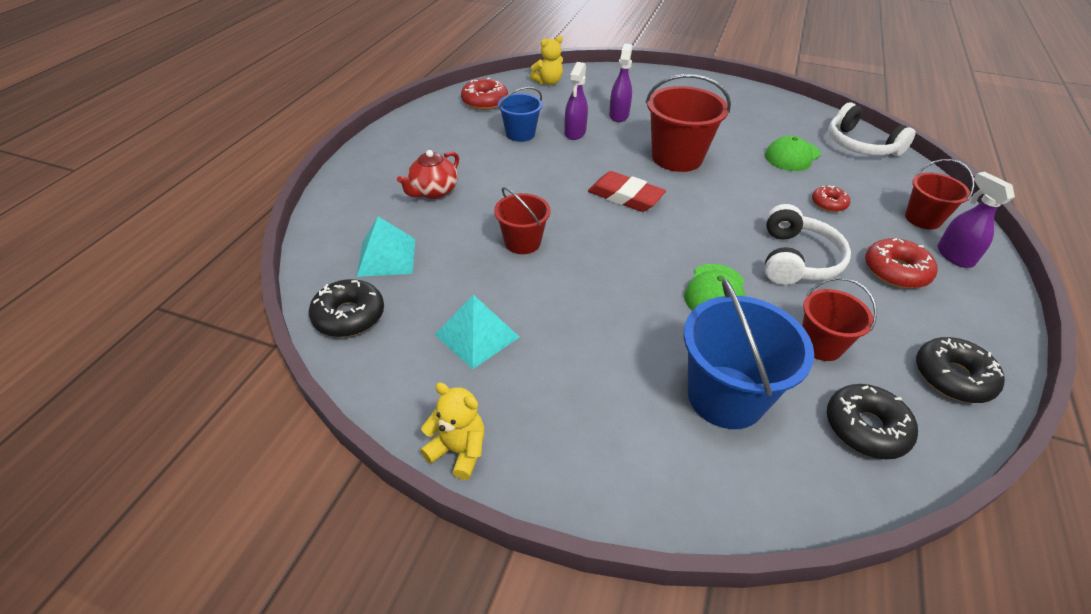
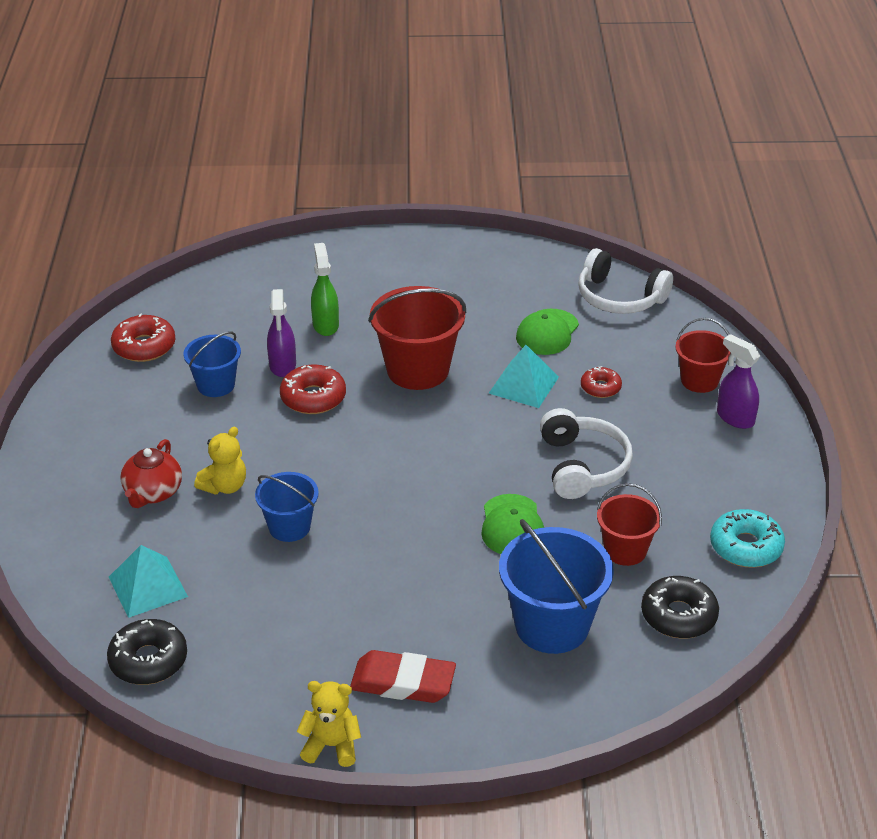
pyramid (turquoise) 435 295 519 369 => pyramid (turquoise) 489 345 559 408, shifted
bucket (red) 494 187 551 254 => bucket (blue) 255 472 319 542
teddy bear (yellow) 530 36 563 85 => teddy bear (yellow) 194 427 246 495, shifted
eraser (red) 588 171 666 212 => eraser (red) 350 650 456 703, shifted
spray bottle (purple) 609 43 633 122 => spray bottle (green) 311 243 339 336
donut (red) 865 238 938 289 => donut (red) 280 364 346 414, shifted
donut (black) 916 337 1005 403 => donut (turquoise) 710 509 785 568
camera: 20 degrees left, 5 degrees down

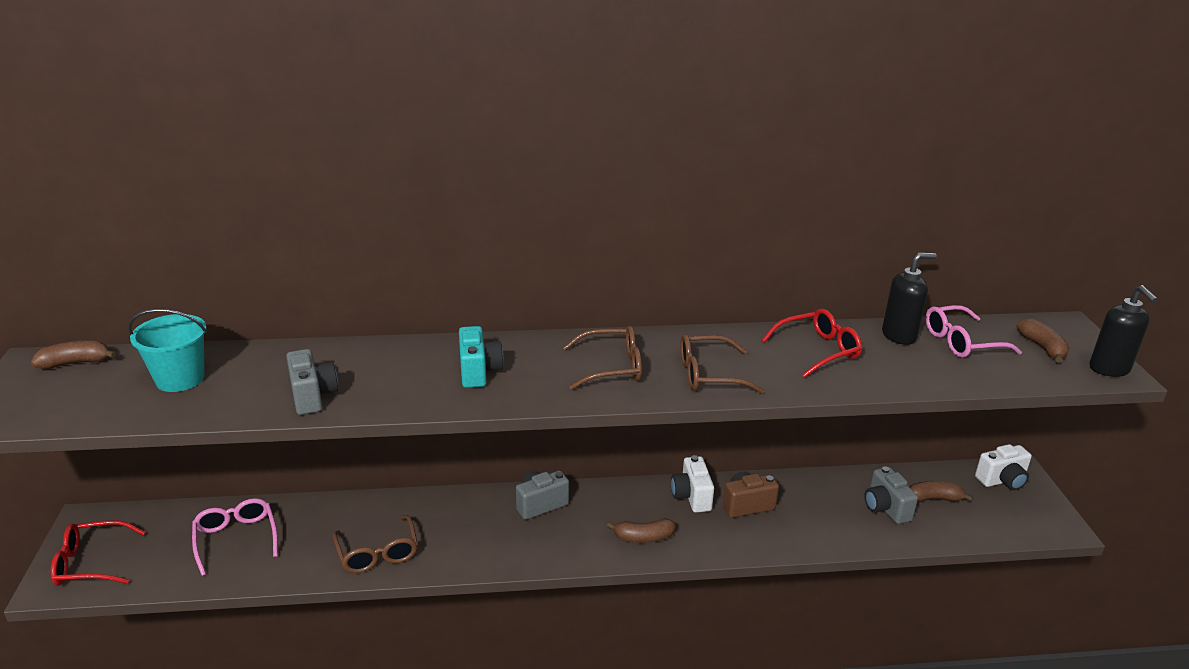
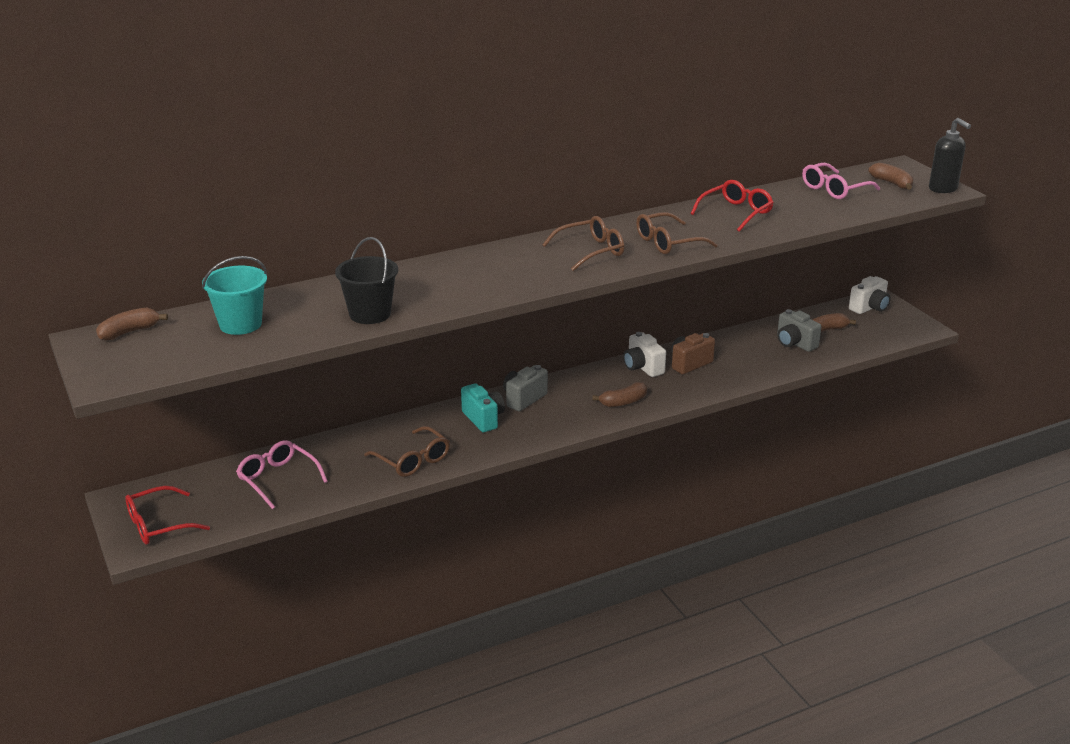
camera (grey) 286 349 338 415 => bucket (black) 335 237 398 324
camera (turquoise) 459 326 504 388 => camera (turquoise) 461 383 505 432, shifted
soap dispenser (black) 882 253 937 345 => nothing
camera: 20 degrees left, 0 degrees up

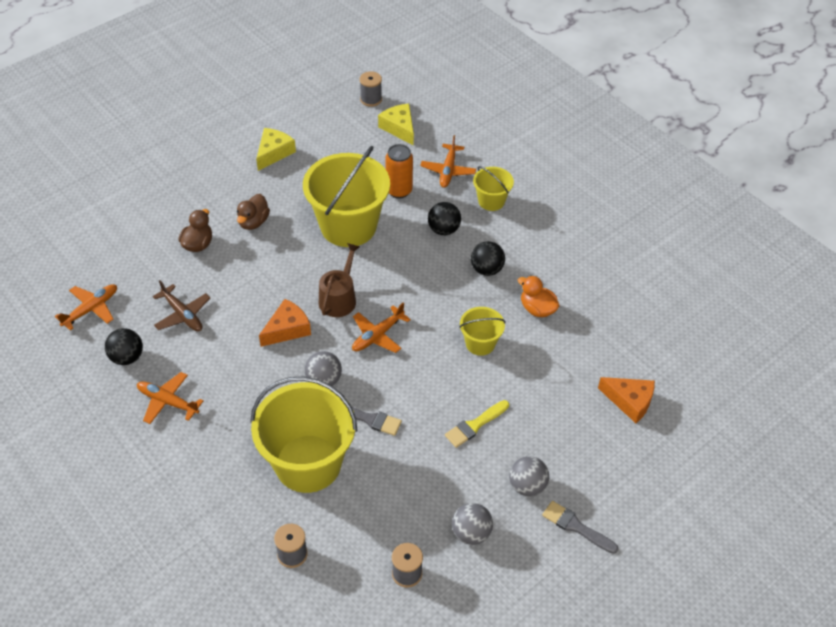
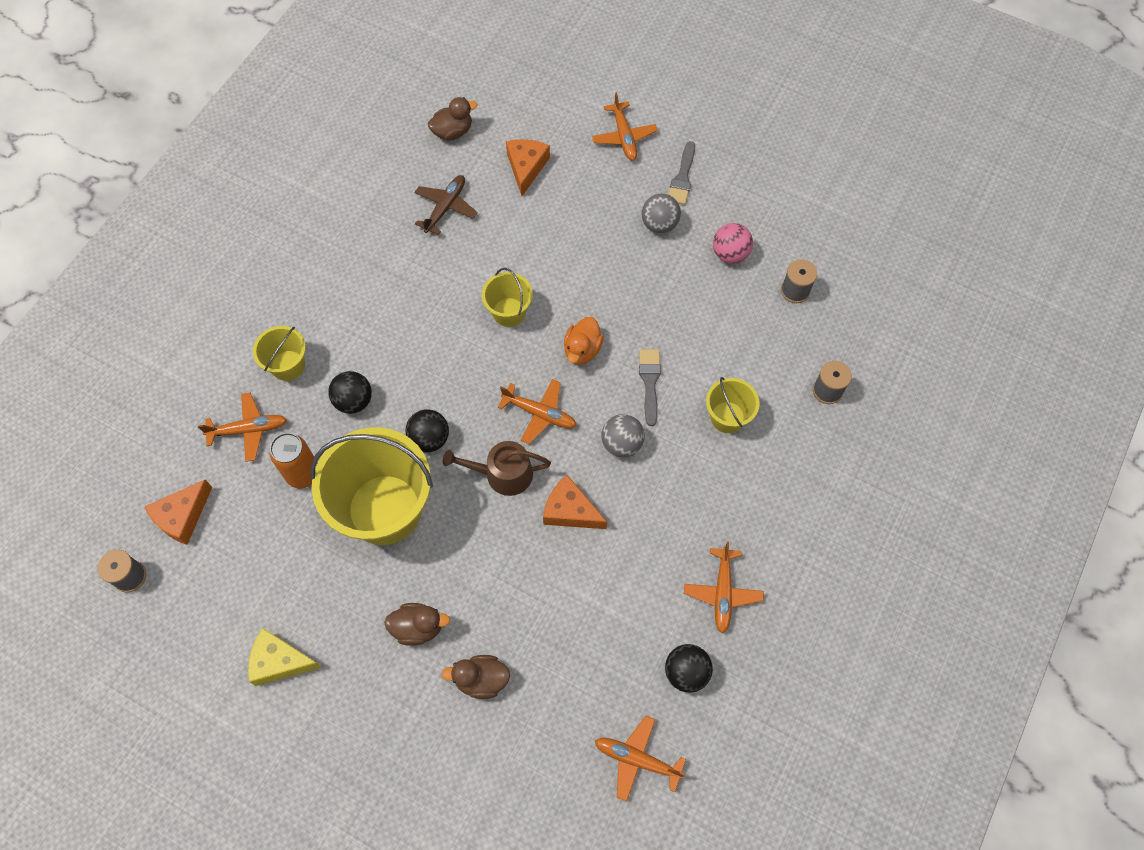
plane (brown) 153 280 210 332 => plane (brown) 414 175 477 235, shifted
bucket (yellow) 250 376 357 493 => bucket (yellow) 706 377 760 433, x0.48
cheese (yellow) 378 104 414 146 => cheese (orange) 145 480 212 545
brush (yellow) 445 400 509 448 => nothing
ball (grey) 452 503 493 545 => ball (pink) 713 223 753 264
ball (black) 471 241 505 276 => ball (black) 405 409 449 453, shifted
duck (orange) 518 276 560 317 => duck (orange) 564 317 604 365, shifted
nothing => duck (brown) 428 97 477 141
nothing => plane (orange) 592 93 658 161
camera: 110 degrees left, 15 degrees up

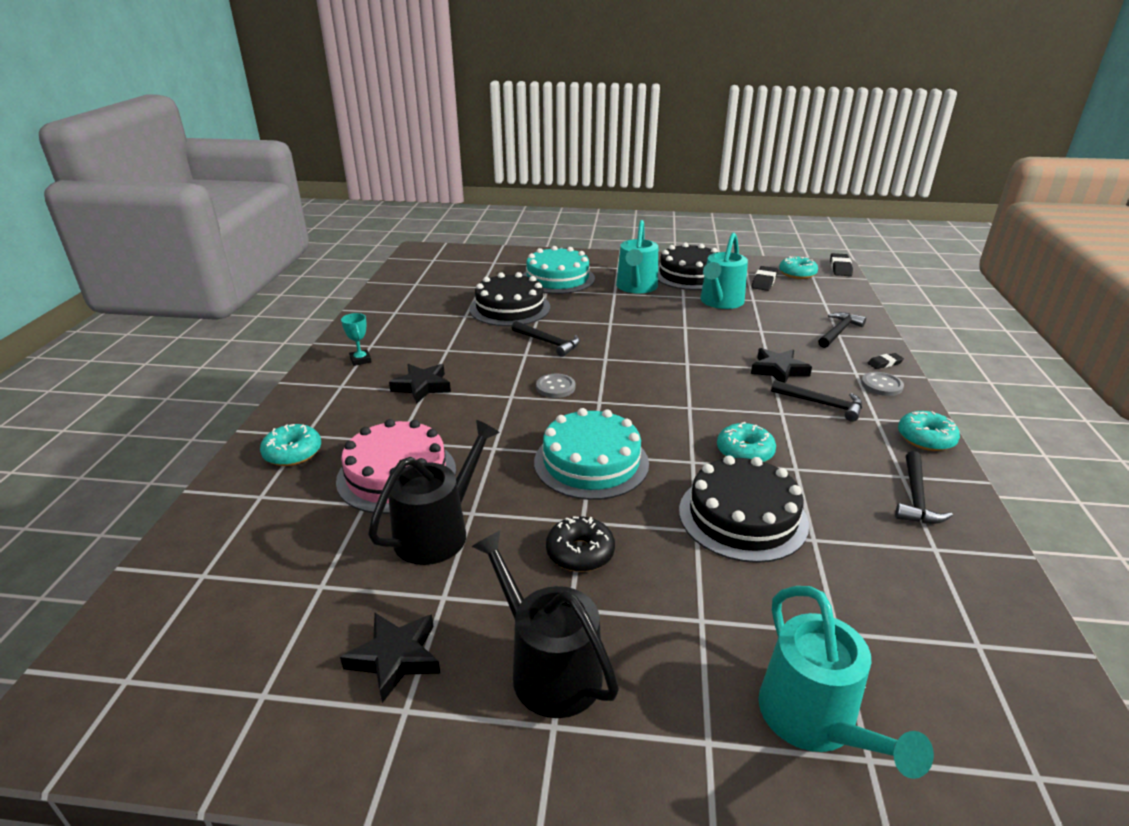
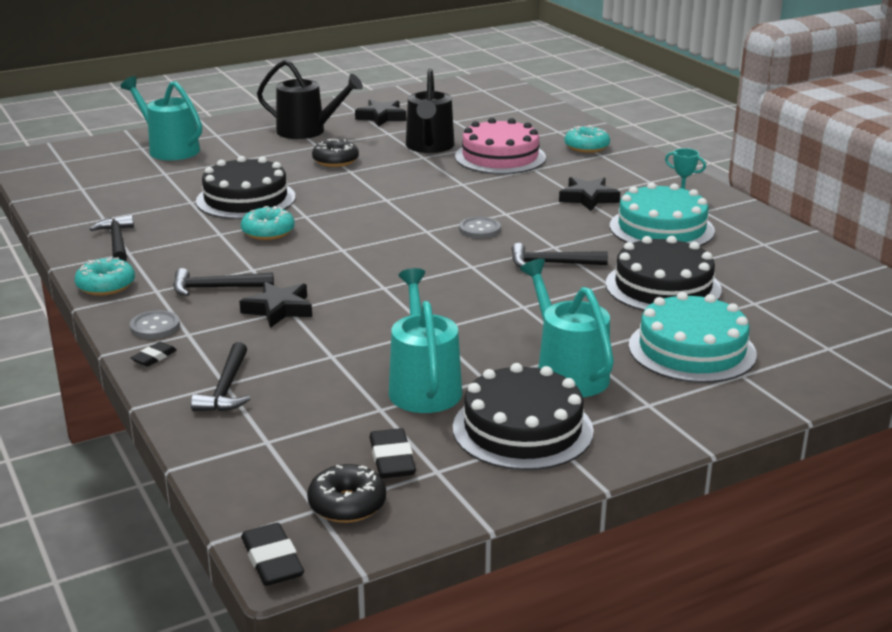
cake (turquoise) 534 408 649 500 => cake (turquoise) 610 182 715 246, shifted
donut (turquoise) 779 256 818 279 => donut (black) 307 464 386 523
camera: 145 degrees right, 5 degrees down

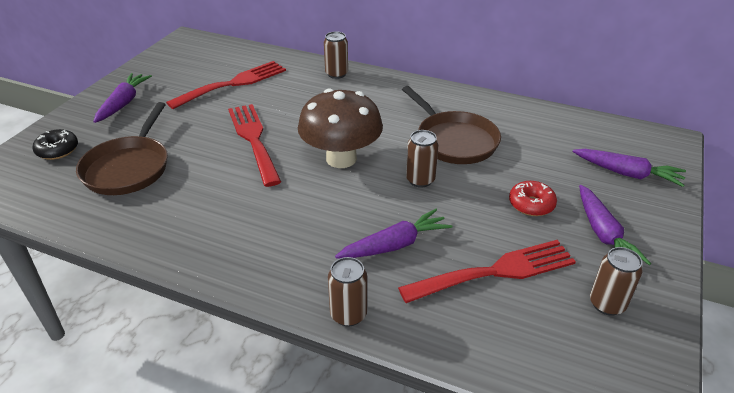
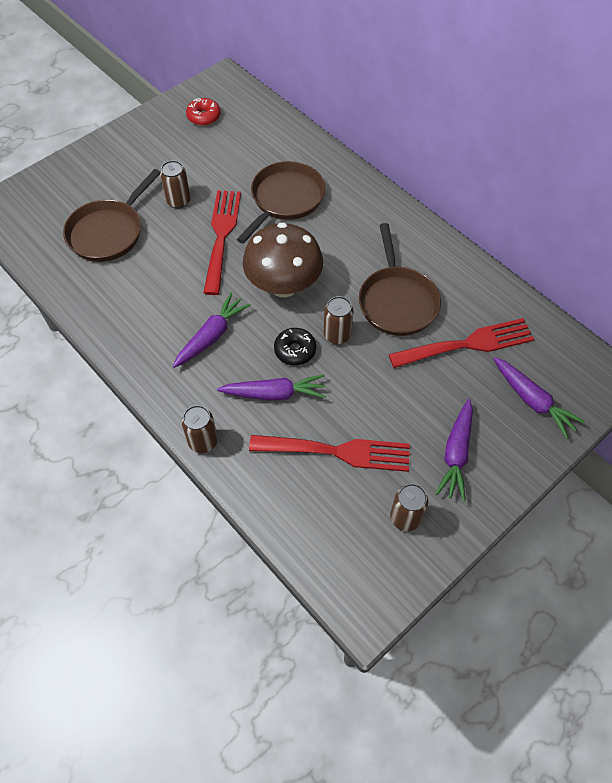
donut (black) 33 129 78 160 => donut (black) 274 328 316 365, shifted
carrot (purple) 93 73 152 123 => carrot (purple) 173 293 251 368, shifted
fork (red) 166 61 286 109 => fork (red) 389 318 534 368, shifted
can (brown) 324 31 348 79 => can (brown) 160 160 191 209, shifted
donut (red) 509 181 557 216 => donut (red) 186 98 221 126, shifted
nothing => pan (brown) 237 161 325 244
camera: 25 degrees right, 20 degrees up

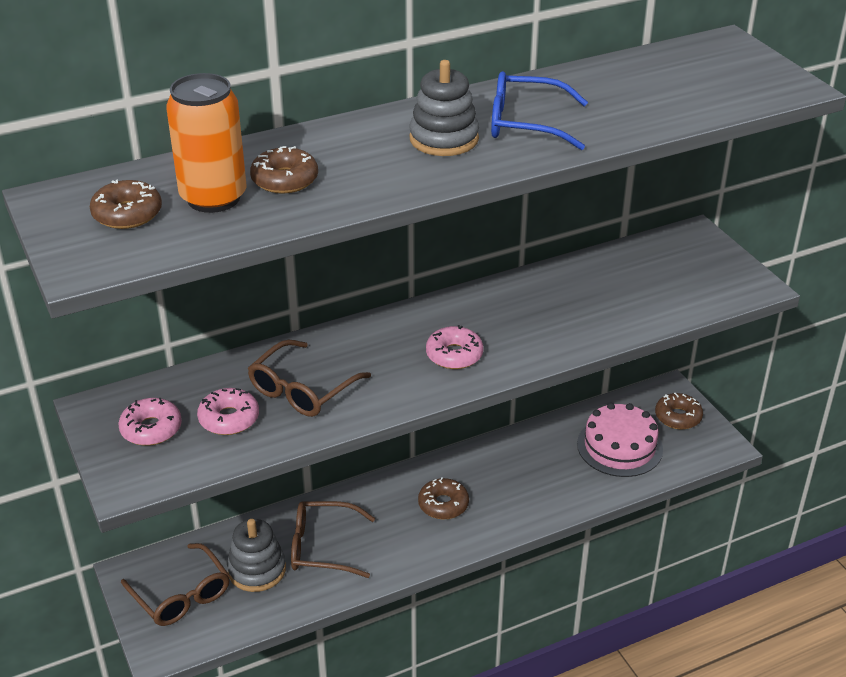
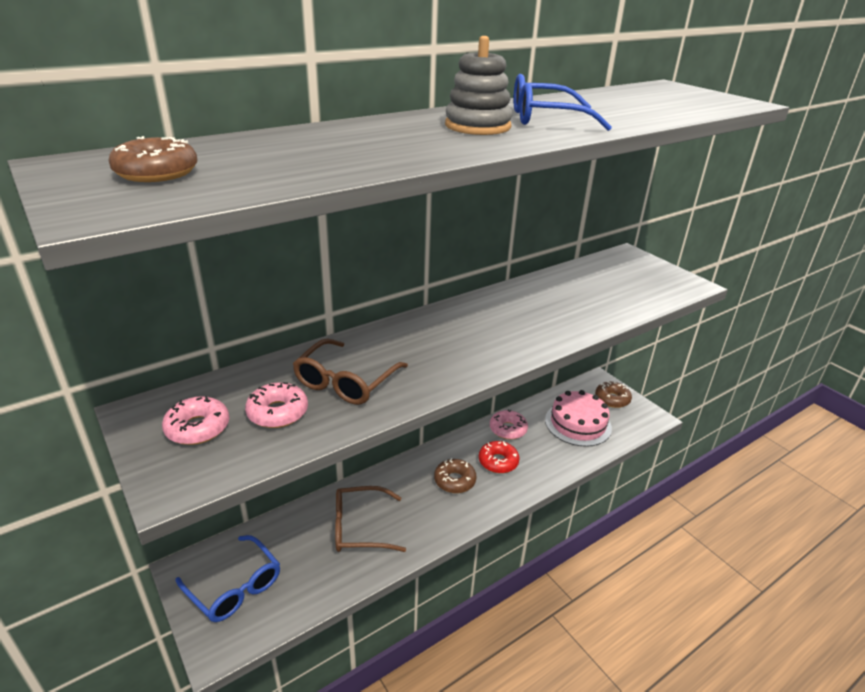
glasses (brown) 121 543 230 626 => glasses (blue) 176 535 280 622
can (orange) 166 73 247 213 => nothing
stacking toy (grey) 227 519 286 592 => nothing
donut (brown) 250 146 318 194 => nothing
donut (pink) 426 325 483 369 => donut (pink) 490 409 528 440, shifted
nothing => donut (red) 479 441 520 473
camera: 10 degrees left, 5 degrees down

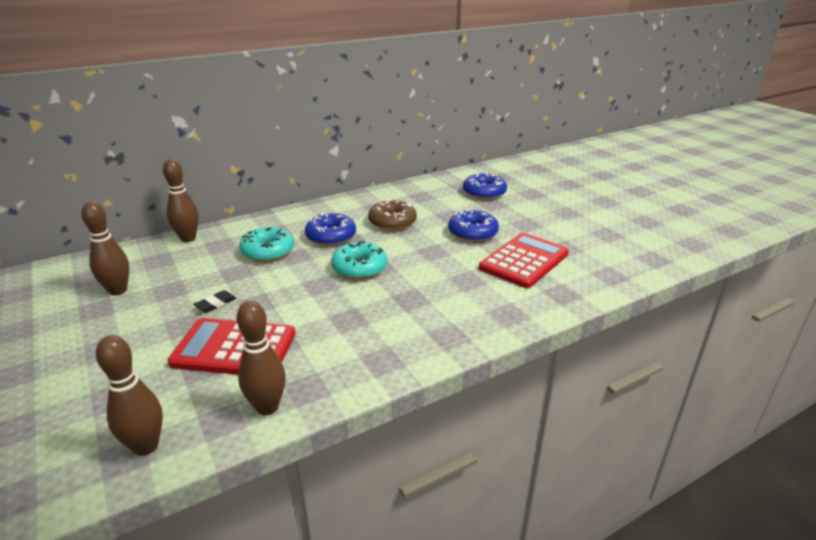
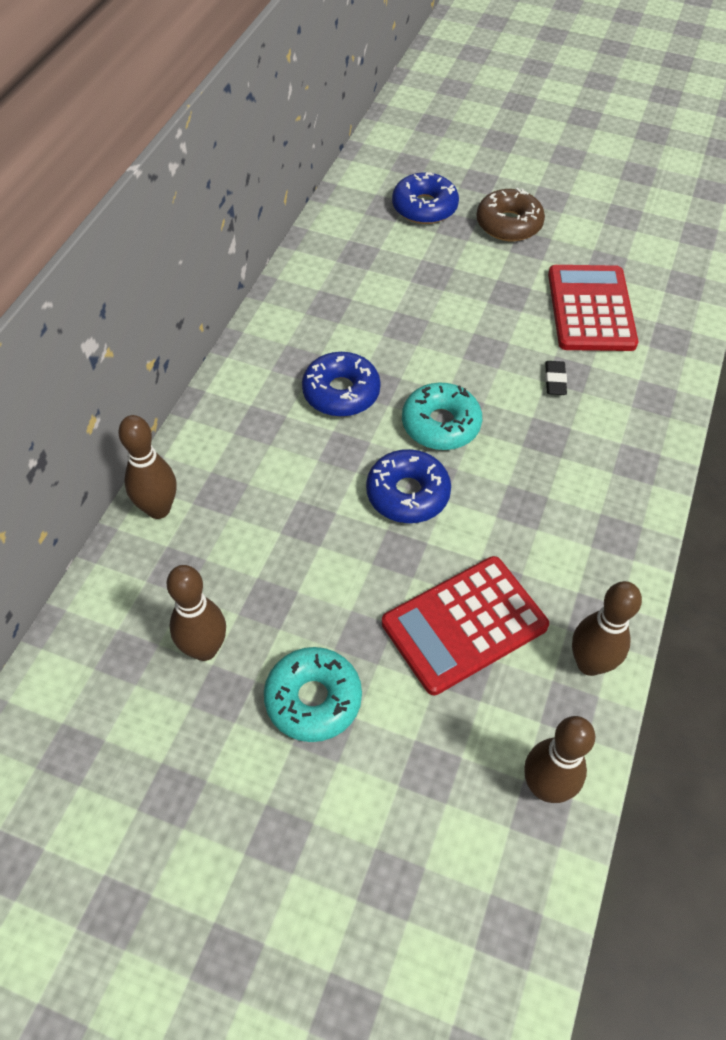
eraser (black) 193 290 236 313 => eraser (black) 545 361 567 395, shifted
donut (turquoise) 239 227 294 262 => donut (turquoise) 264 647 362 742, shifted
donut (brown) 368 199 417 231 => donut (brown) 476 188 545 241, shifted
donut (blue) 448 209 499 242 => donut (blue) 366 449 451 523, shifted
camera: 40 degrees left, 25 degrees up

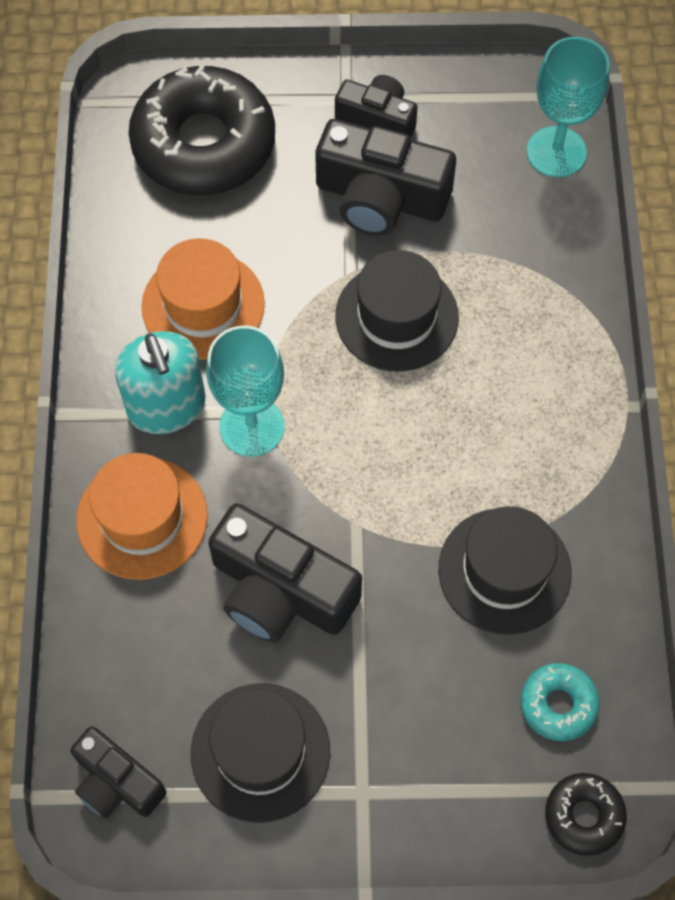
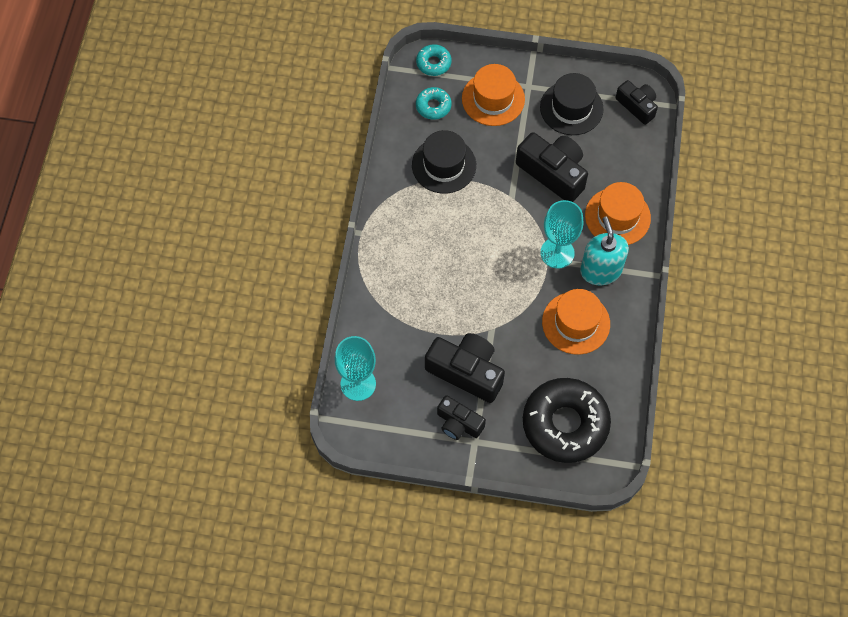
hat (black) 335 250 459 372 => nothing
donut (black) 545 773 627 856 => donut (turquoise) 416 44 451 76
nothing => hat (orange) 462 64 525 126
camera: 170 degrees left, 0 degrees up

